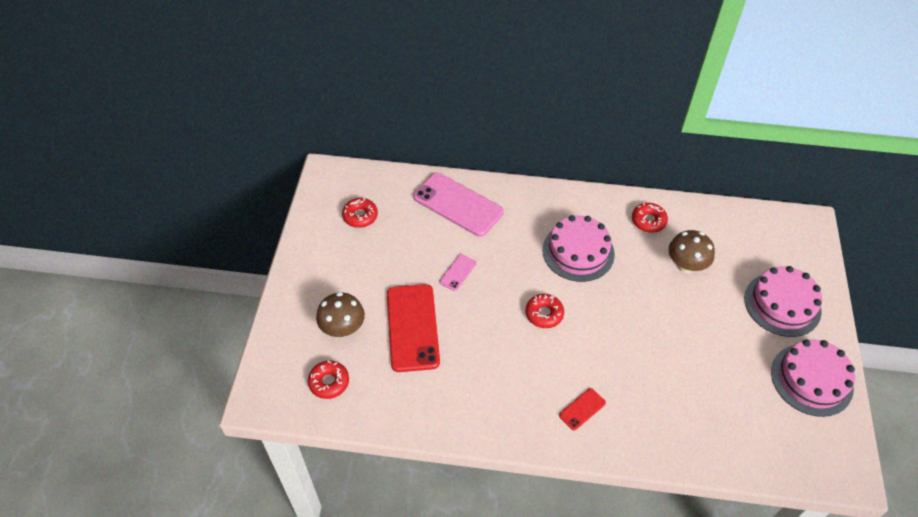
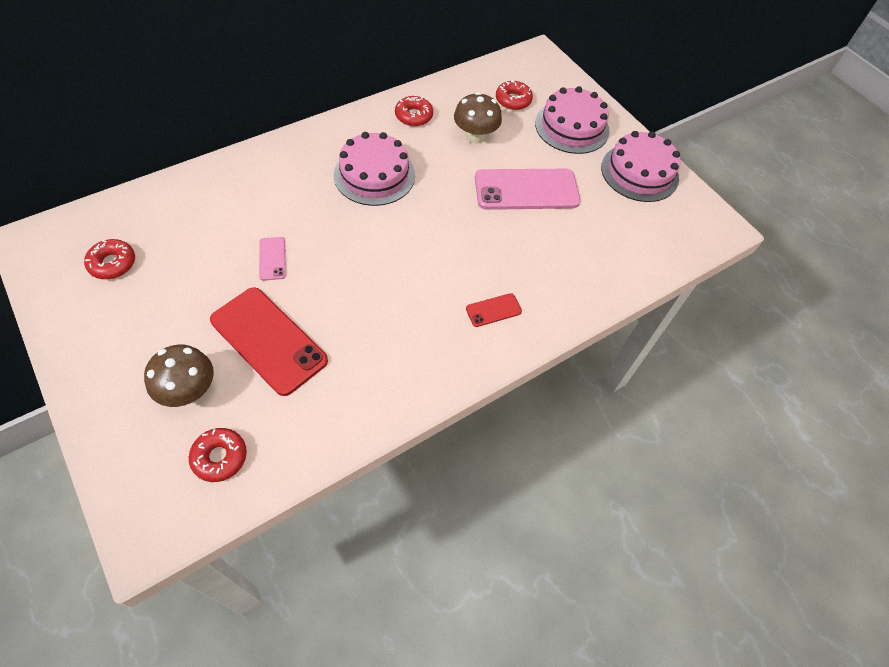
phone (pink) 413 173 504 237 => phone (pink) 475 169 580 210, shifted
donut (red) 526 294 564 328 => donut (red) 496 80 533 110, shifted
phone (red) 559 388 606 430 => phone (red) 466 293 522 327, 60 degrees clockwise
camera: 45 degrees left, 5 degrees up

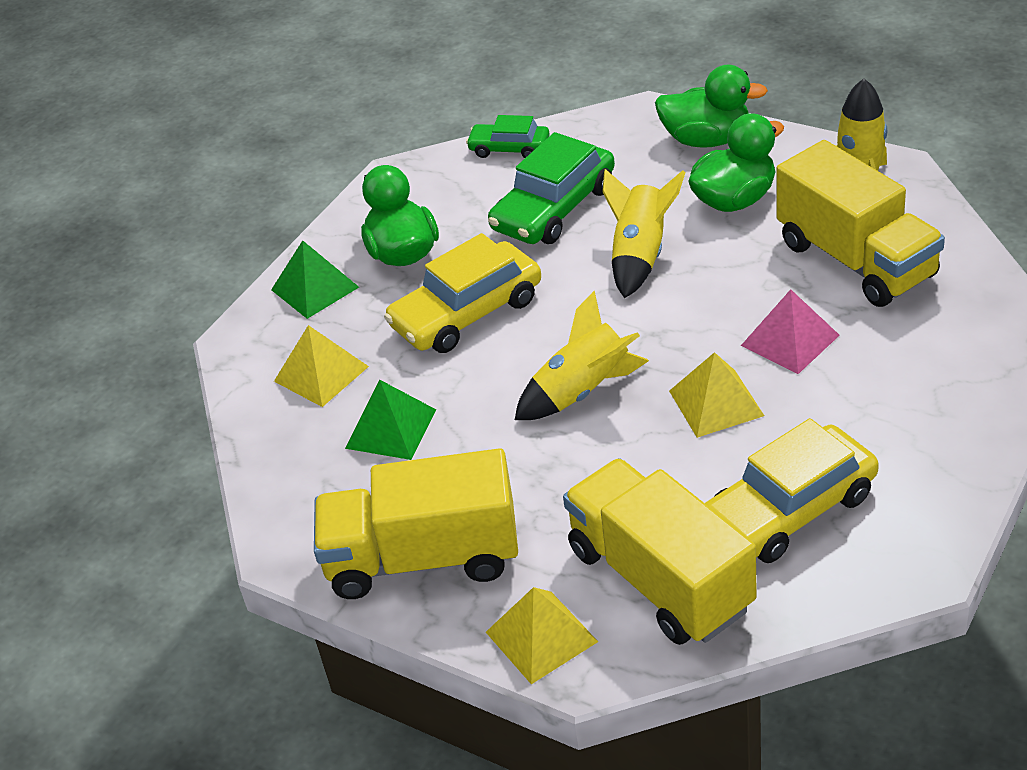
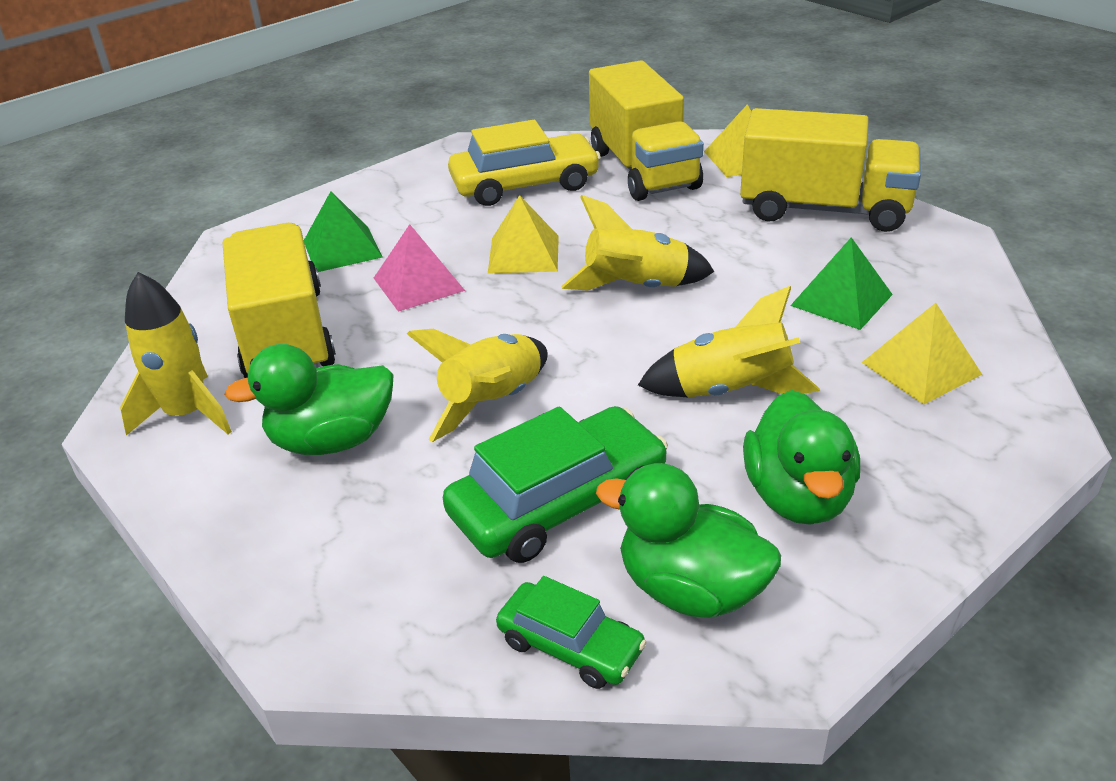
pyramid (green) 271 240 359 319 => pyramid (green) 304 191 382 272, shifted
car (yellow) 384 233 541 353 => rocket (yellow) 638 286 820 398
duck (green) 655 65 768 148 => duck (green) 596 463 781 618, shifted
camera: 165 degrees left, 5 degrees down

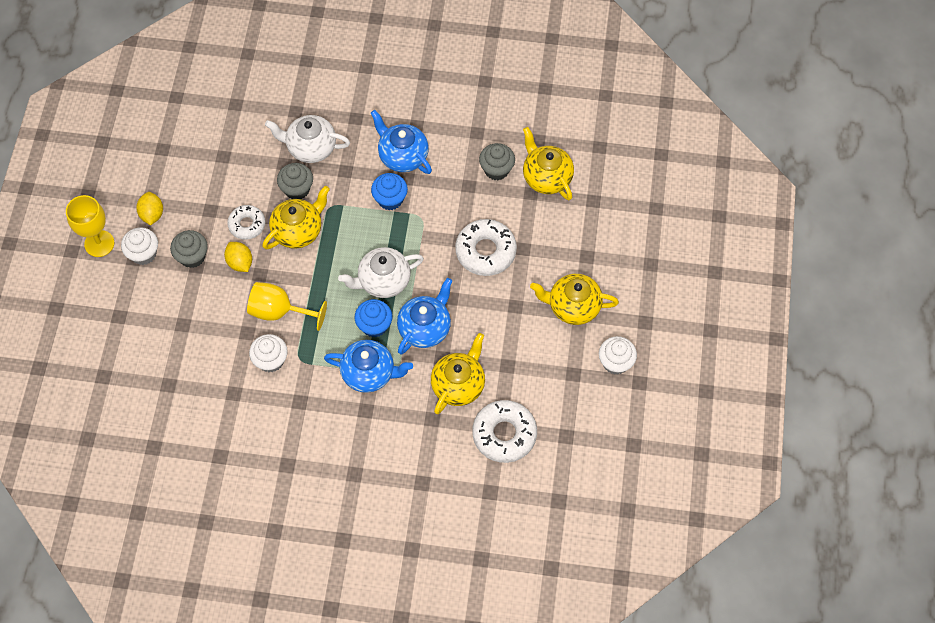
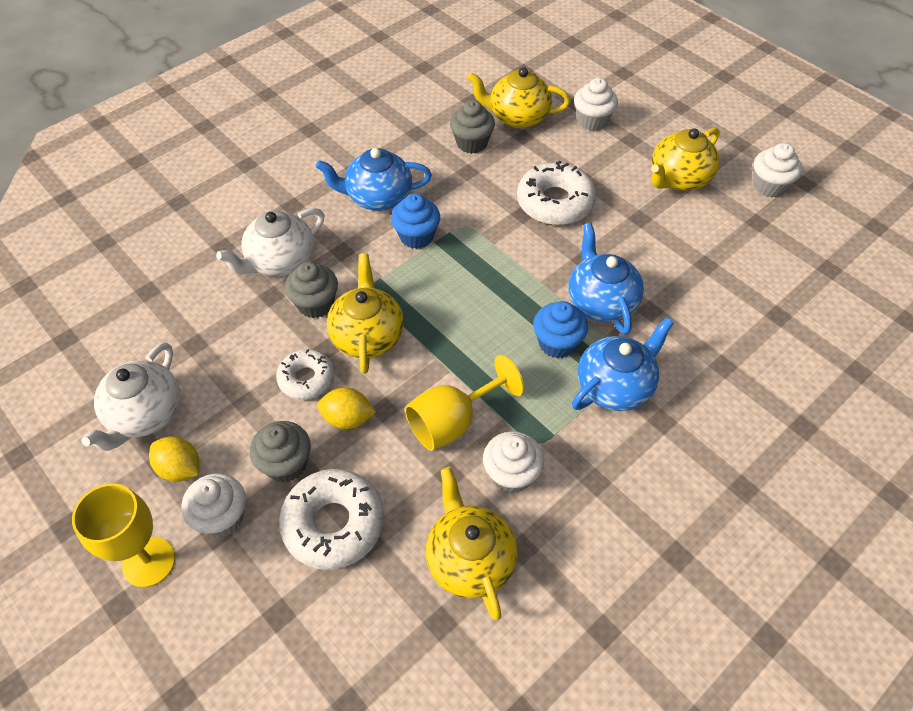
teapot (white) 338 247 424 298 => teapot (white) 81 342 180 451, shifted
teapot (yellow) 431 333 485 414 => teapot (yellow) 426 467 518 620, shifted
donut (white) 472 400 537 463 => donut (white) 279 469 384 570, shifted
nothing => cupcake (white) 574 78 618 131
camera: 50 degrees left, 10 degrees down

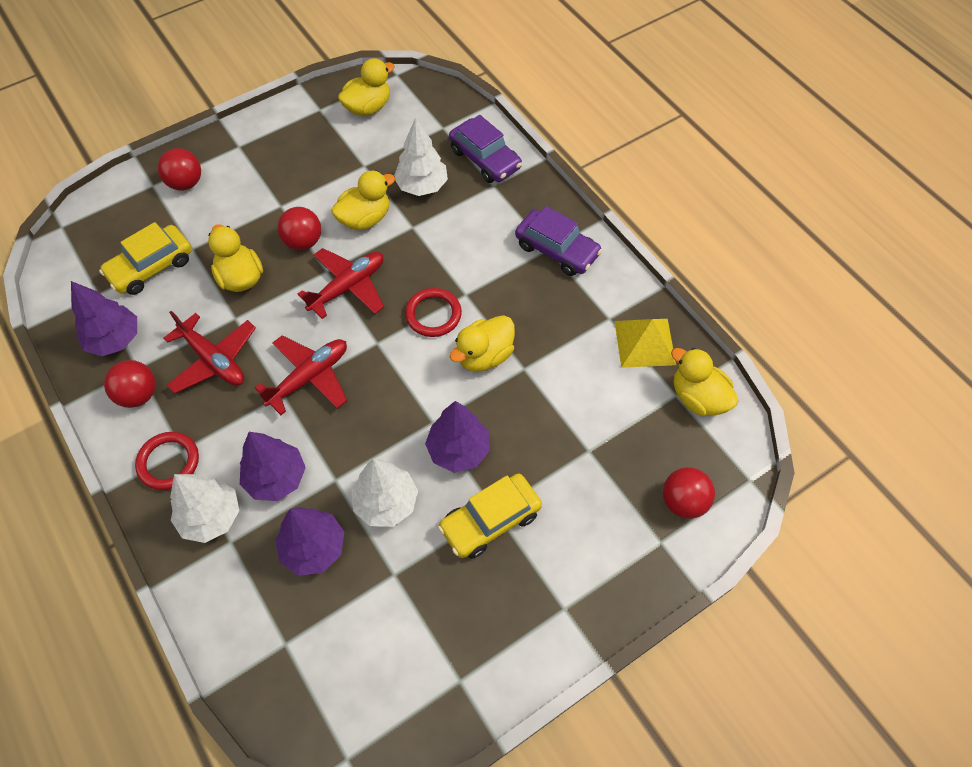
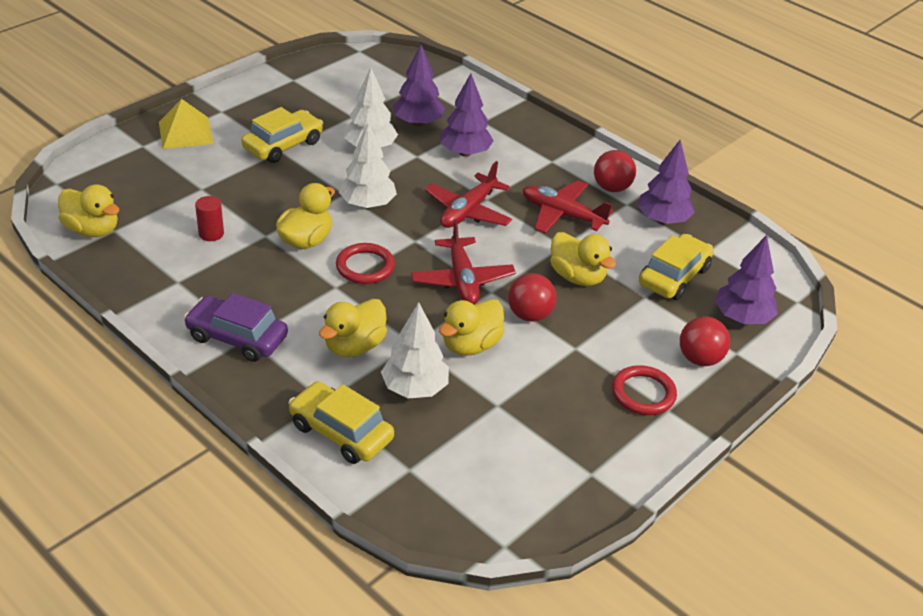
ring (red) 135 432 199 490 => ring (red) 612 365 677 415, shifted
tree (white) 170 474 239 543 => tree (white) 339 122 397 209, shifted
plane (red) 298 248 384 319 => plane (red) 411 219 516 305, 45 degrees counterclockwise
duck (yellow) 338 58 395 116 => duck (yellow) 319 299 387 357, shifted
tree (purple) 425 401 490 473 => tree (purple) 715 235 778 324, shifted
car (purple) 449 115 522 183 => car (yellow) 288 381 394 464
pyramid (yellow) 614 319 676 368 => pyramid (yellow) 159 99 213 149, shifted
ball (red) 663 467 715 519 => nothing
nothing => cylinder (red) 195 196 224 241
camera: 165 degrees right, 20 degrees down

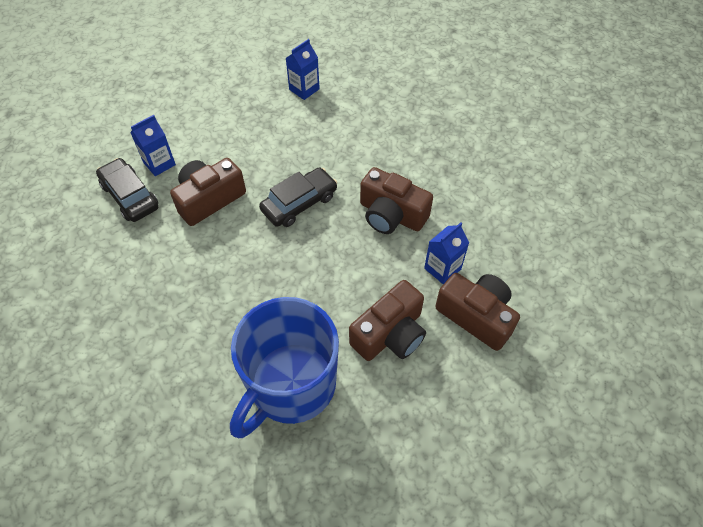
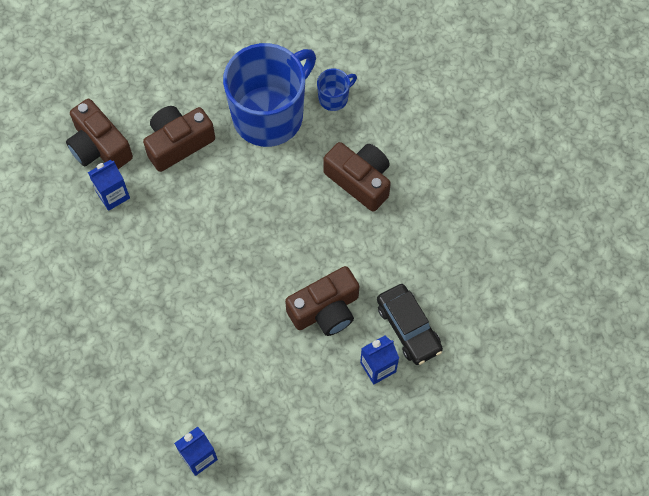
car (black) 259 167 337 227 => nothing
camera (brown) 360 167 433 234 => camera (brown) 323 142 391 212, shifted
nothing => mug (blue) 317 68 357 111
camera: 170 degrees left, 10 degrees up

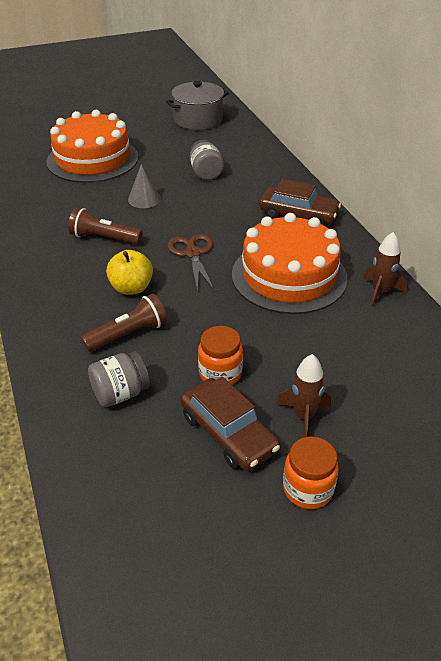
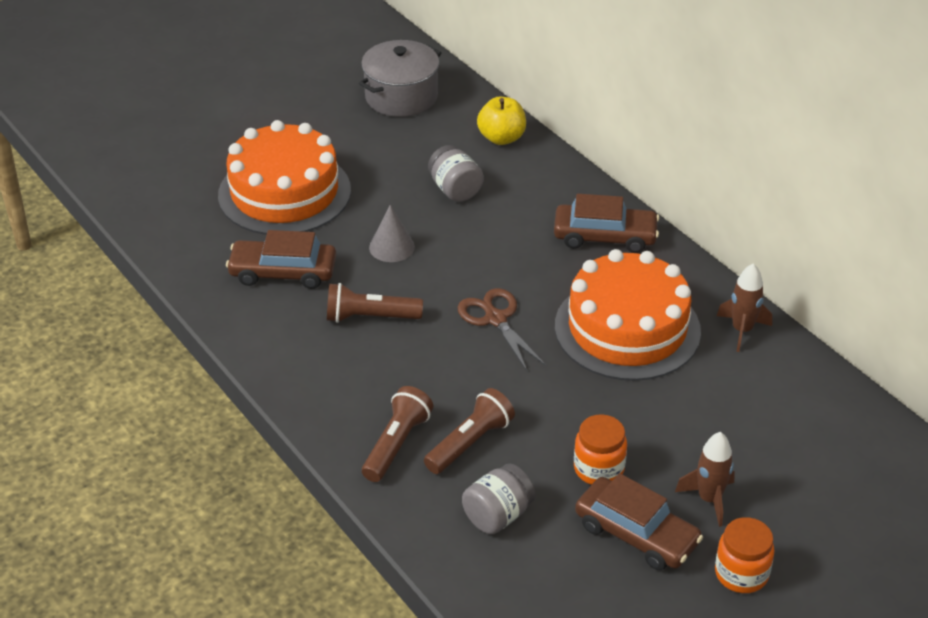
apple (yellow) 106 250 153 295 => apple (yellow) 477 97 526 145, shifted
nothing => car (brown) 226 230 336 289
nothing => flashlight (brown) 362 386 433 482
camera: 15 degrees left, 0 degrees up

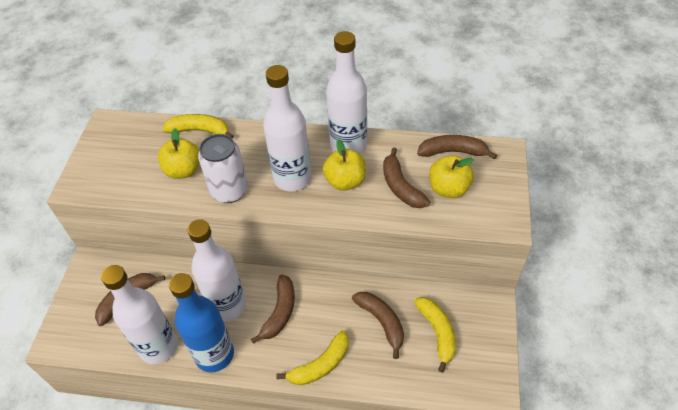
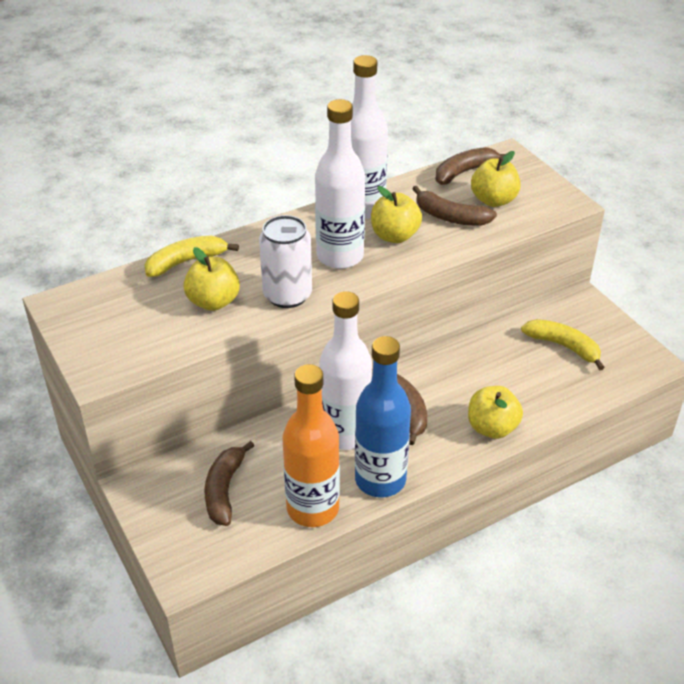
bottle (white) 101 265 178 364 => bottle (orange) 282 364 340 527
banana (yellow) 276 330 349 385 => apple (yellow) 468 386 523 439
banana (brown) 352 292 404 359 => nothing
camera: 40 degrees left, 10 degrees down

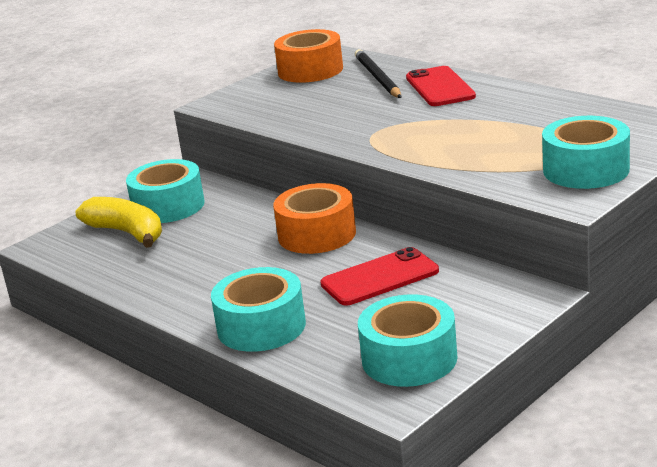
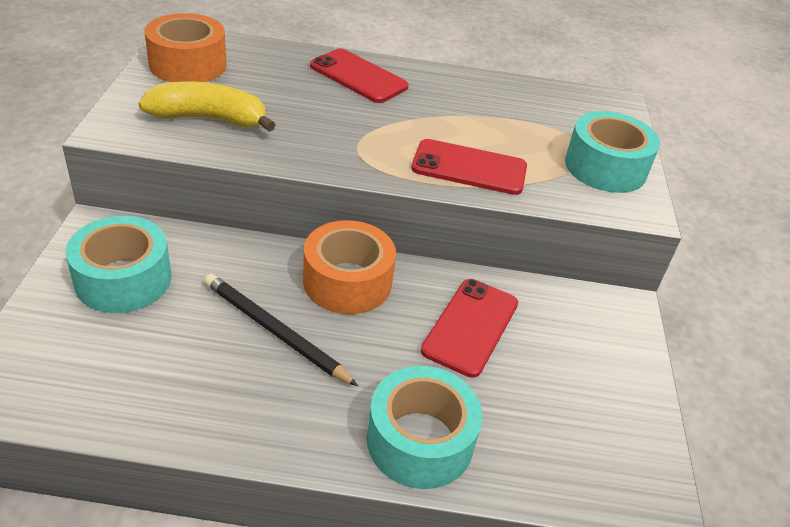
banana (yellow) 75 197 162 248 => banana (yellow) 139 81 276 132, shifted
pencil (black) 355 49 402 98 => pencil (black) 204 274 358 386, shifted
tape (turquoise) 358 294 458 387 => nothing
nothing => phone (red) 411 139 527 195
camera: 45 degrees left, 15 degrees up

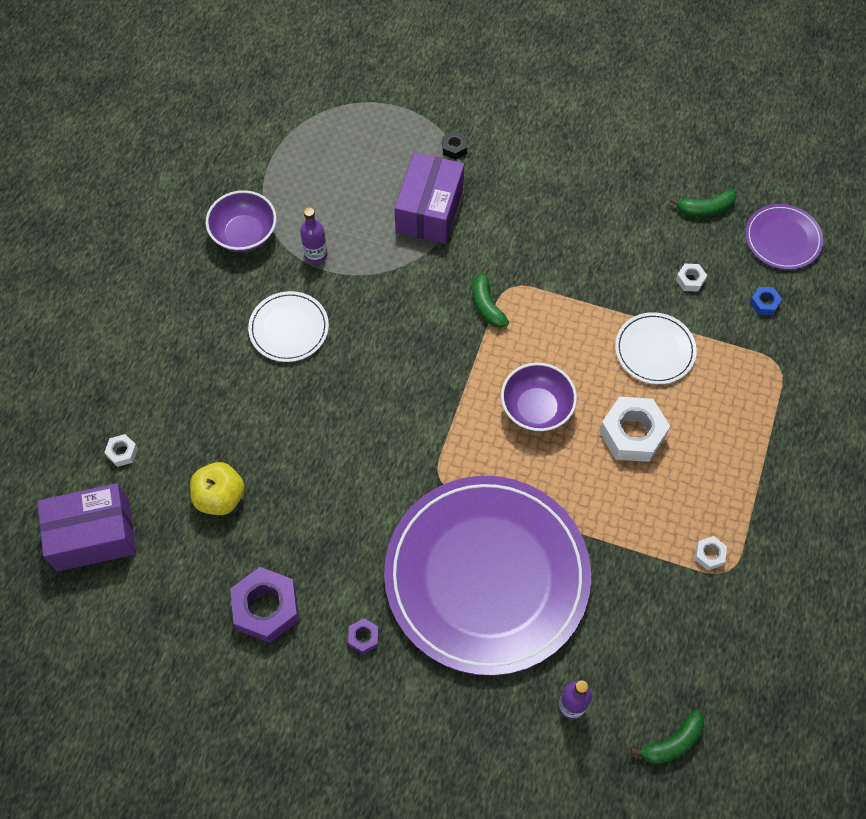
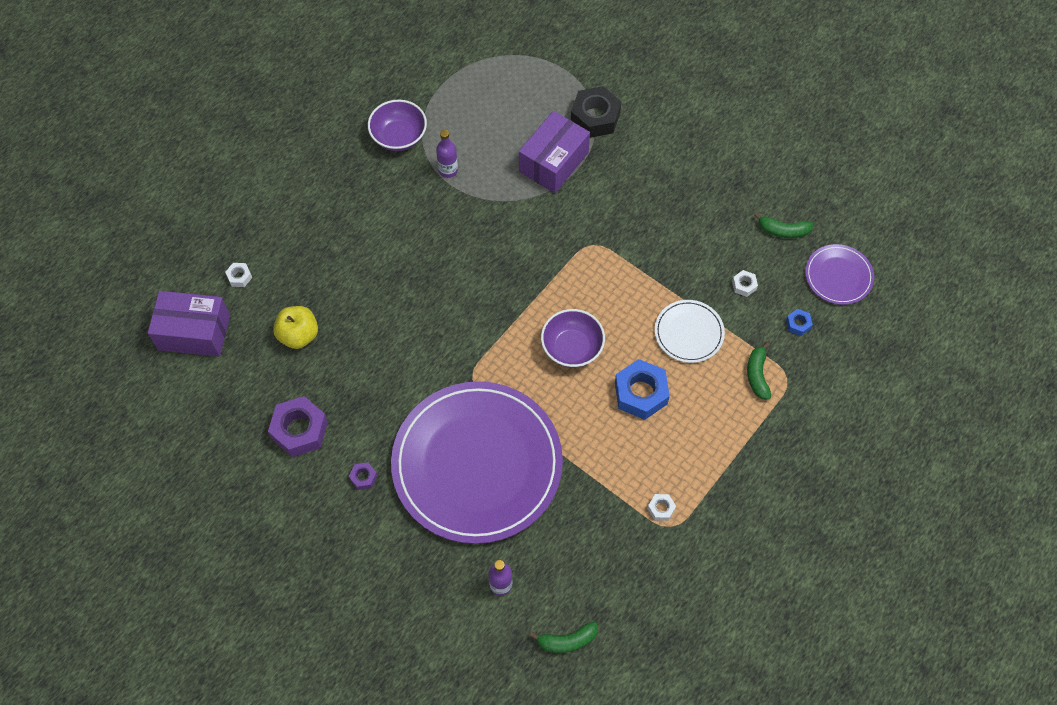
plate (white) 248 291 329 362 => nothing
nut (black) 442 131 467 160 => nut (black) 571 86 621 138, x2.14
banana (green) 472 267 509 328 => banana (green) 747 342 771 400, shifted
nut (white) 599 396 670 462 => nut (blue) 615 359 670 420
camera: 20 degrees right, 0 degrees up

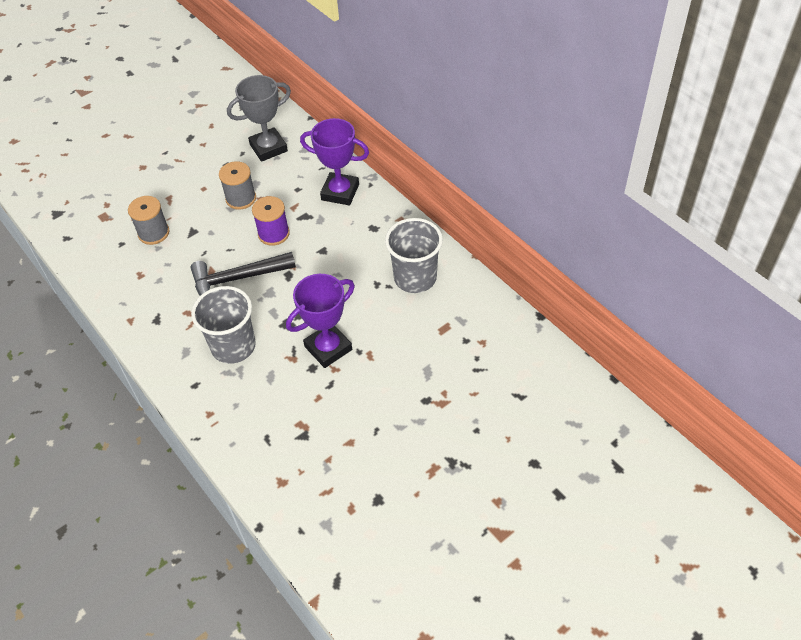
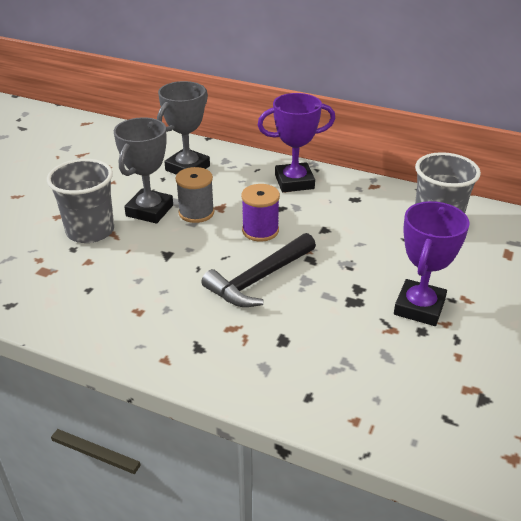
spool (grey) 128 196 170 245 => nothing
cup (grey) 191 286 256 364 => cup (grey) 47 159 114 243, shifted
nothing => trophy (grey) 114 117 173 224
camera: 30 degrees left, 15 degrees down

